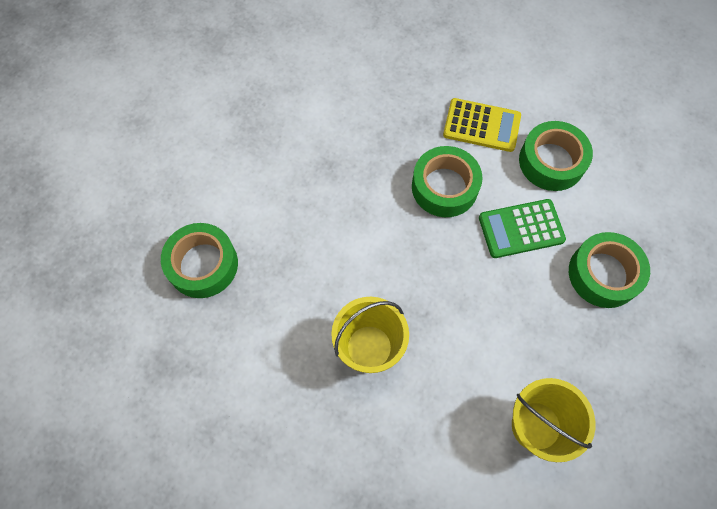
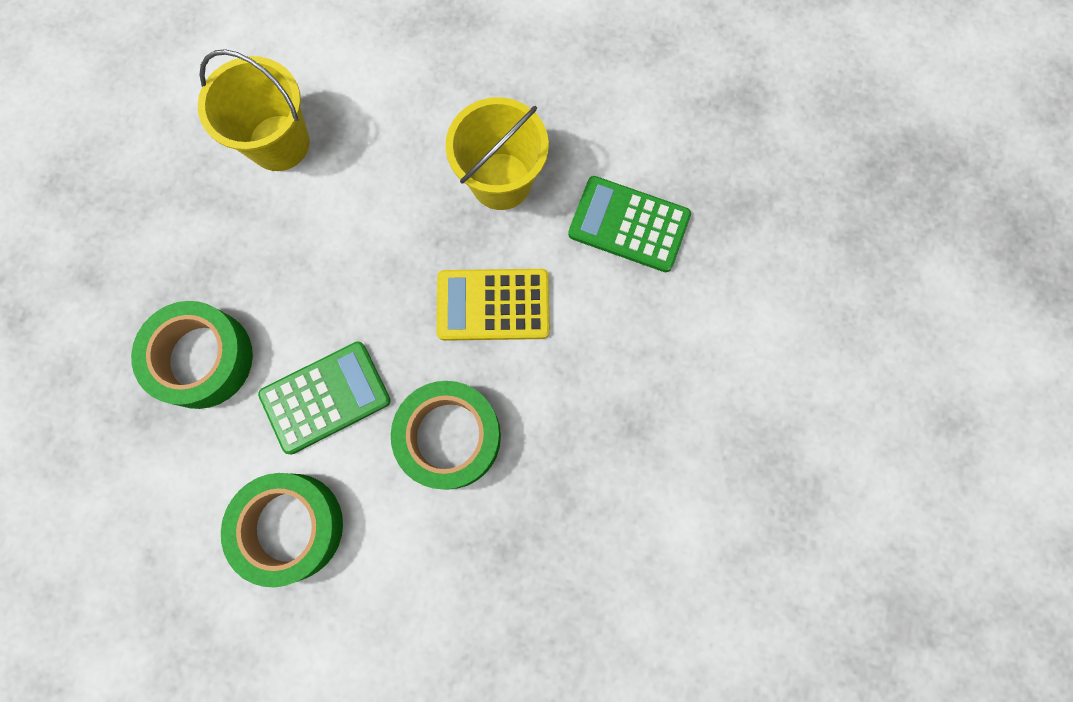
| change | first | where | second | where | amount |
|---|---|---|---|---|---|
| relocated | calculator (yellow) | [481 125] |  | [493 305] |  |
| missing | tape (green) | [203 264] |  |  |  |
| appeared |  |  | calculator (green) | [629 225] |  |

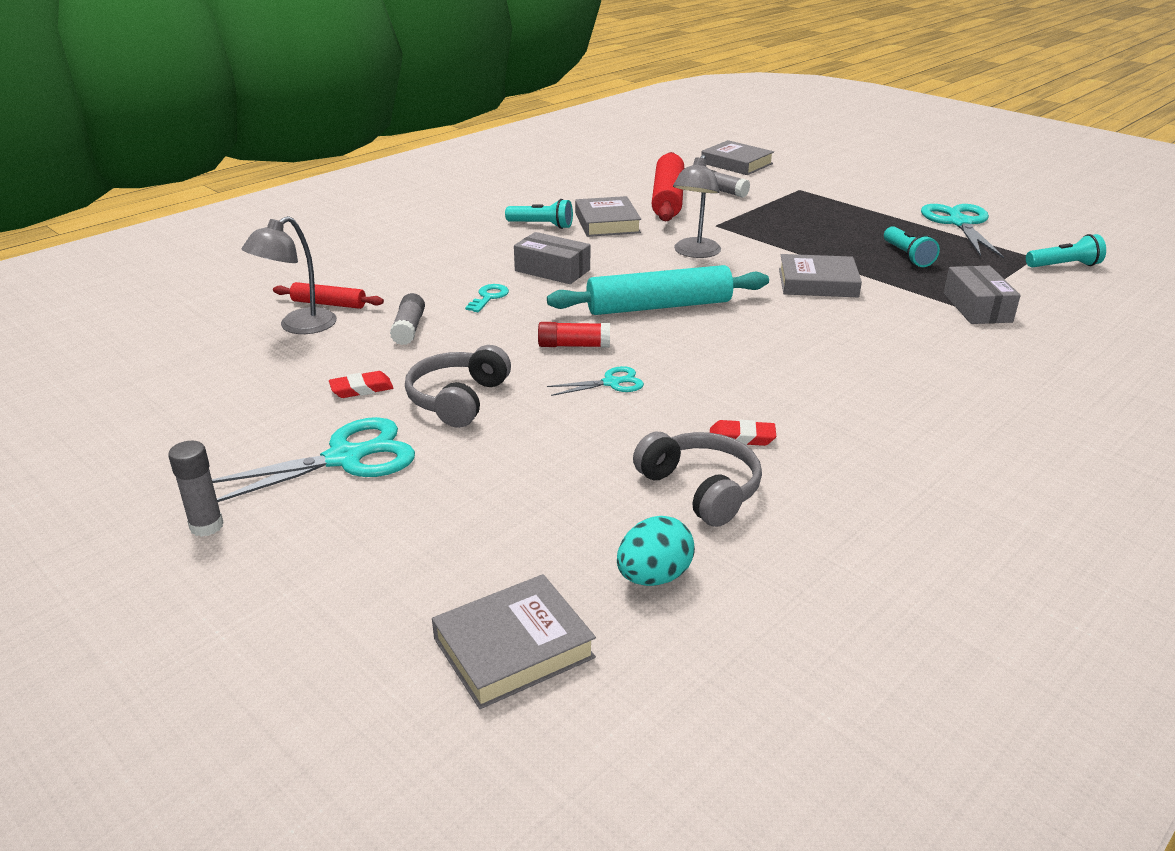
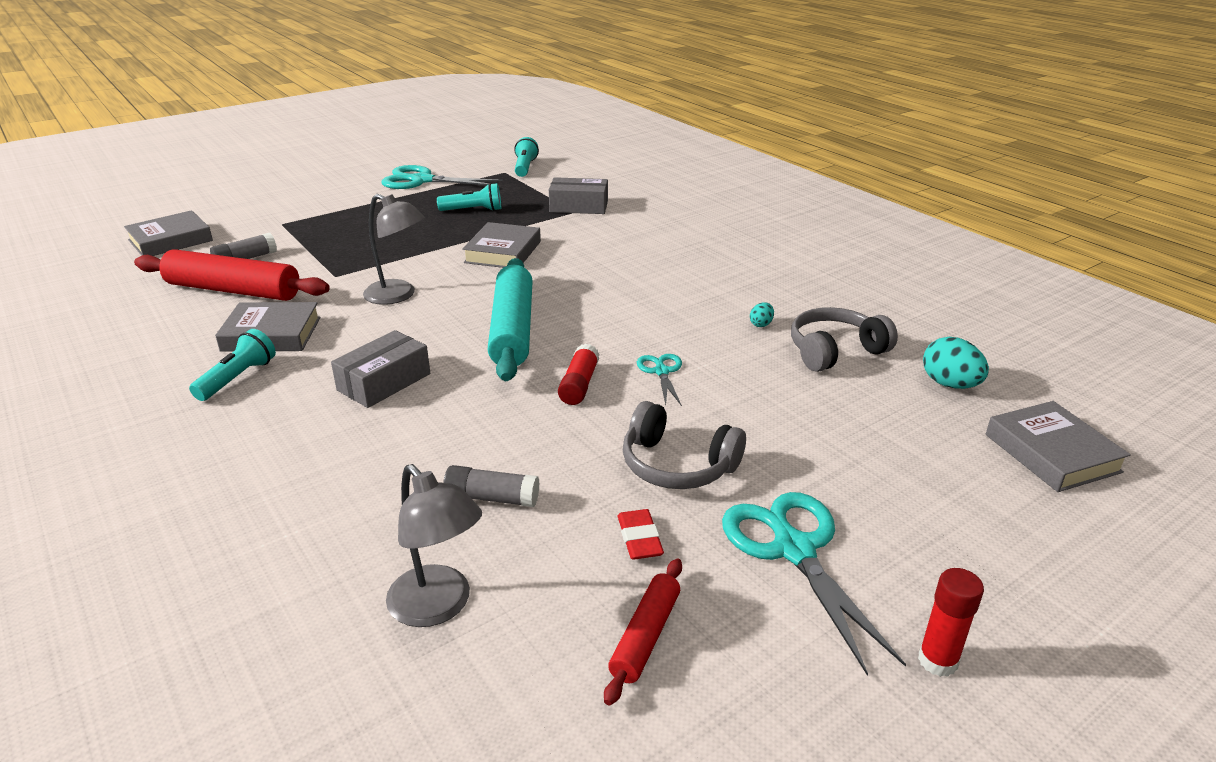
| change | first | where | second | where | amount |
|---|---|---|---|---|---|
| relocated | rolling pin (red) | [329 304] |  | [645 636] |  |
| missing | key (turquoise) | [489 297] |  |  |  |
| exchanged | eraser (red) | [742 437] | egg (turquoise) | [761 324] |  |
| colour | glue stick (grey) | [206 526] | glue stick (red) | [937 661] |  |

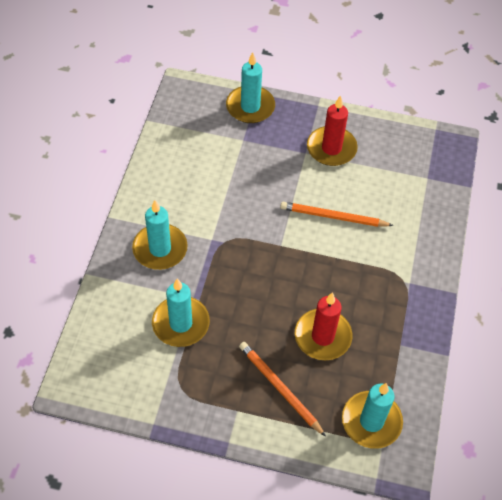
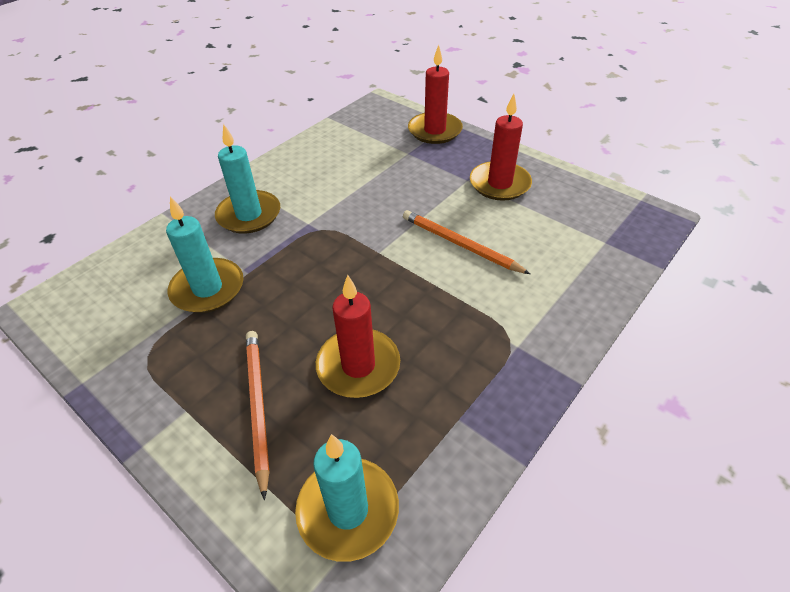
| change | first | where | second | where | amount |
|---|---|---|---|---|---|
| colour | candle (turquoise) | [250 107] | candle (red) | [435 131] |  |

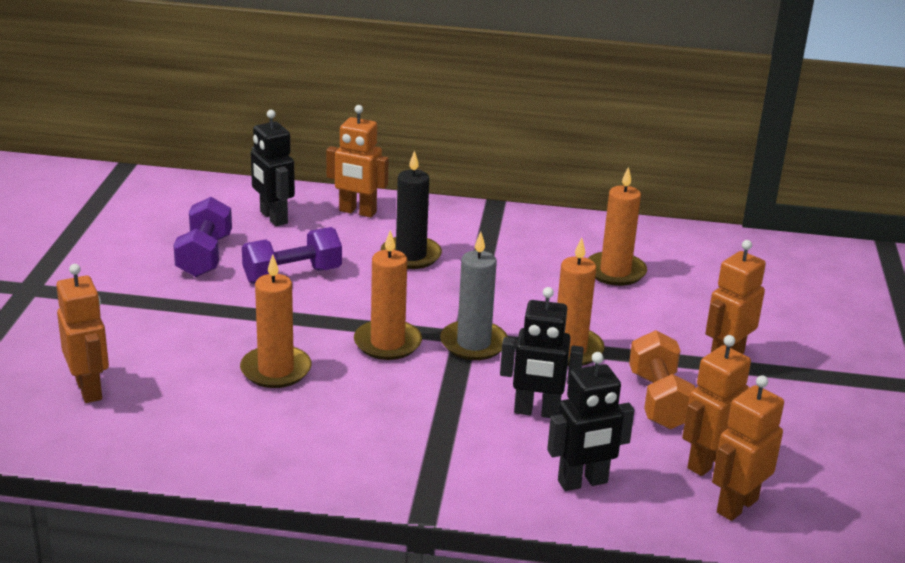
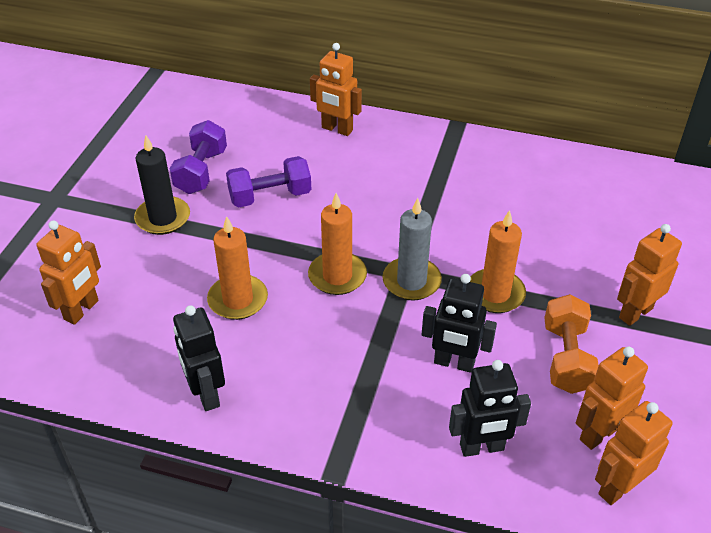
| change | first | where | second | where | amount |
|---|---|---|---|---|---|
| relocated | robot (black) | [273 218] |  | [206 394] |  |
| relocated | candle (black) | [411 255] |  | [163 218] |  |
| missing | candle (orange) | [615 272] |  |  |  |
| spun | robot (orange) | [89 389] |  | [82 310] | 45 degrees clockwise |

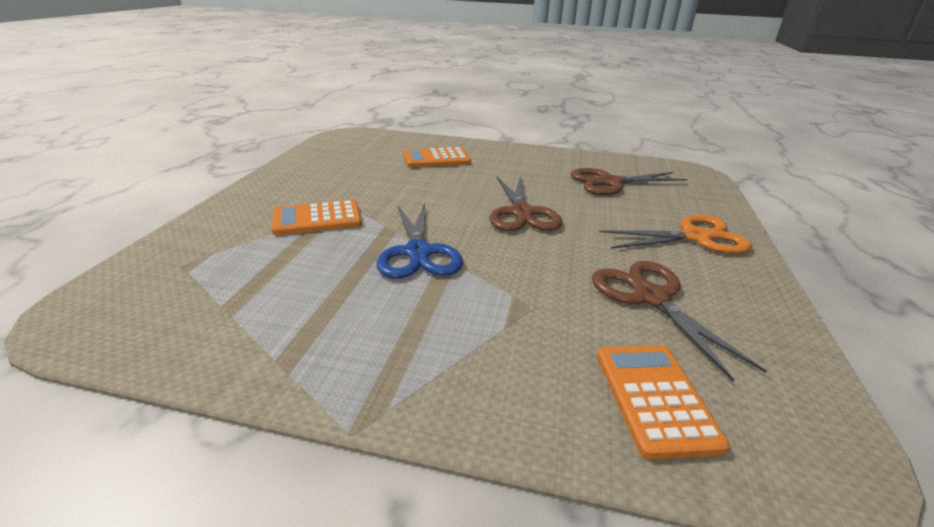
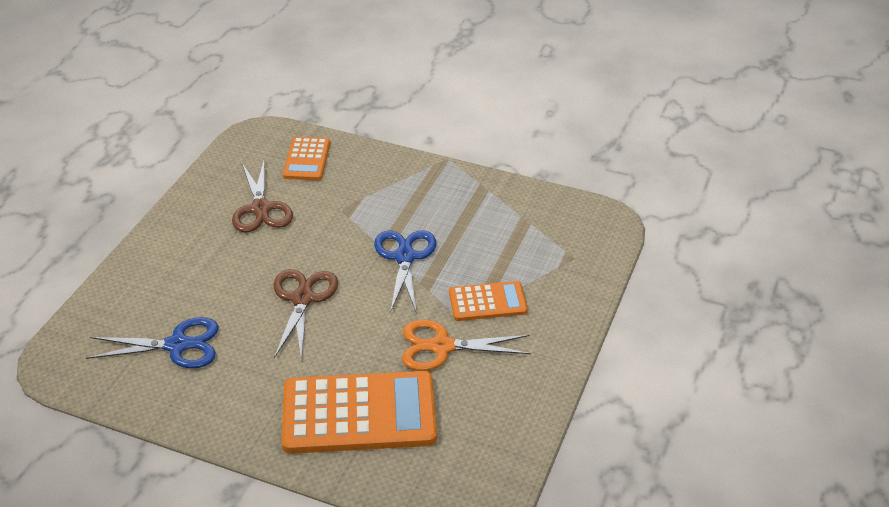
| change | first | where | second | where | amount |
|---|---|---|---|---|---|
| size | calculator (orange) | [436 159] |  | [359 414] | x1.86 |
| colour | scissors (brown) | [610 182] | scissors (blue) | [177 345] |  |
| relocated | scissors (orange) | [695 237] |  | [442 347] |  |

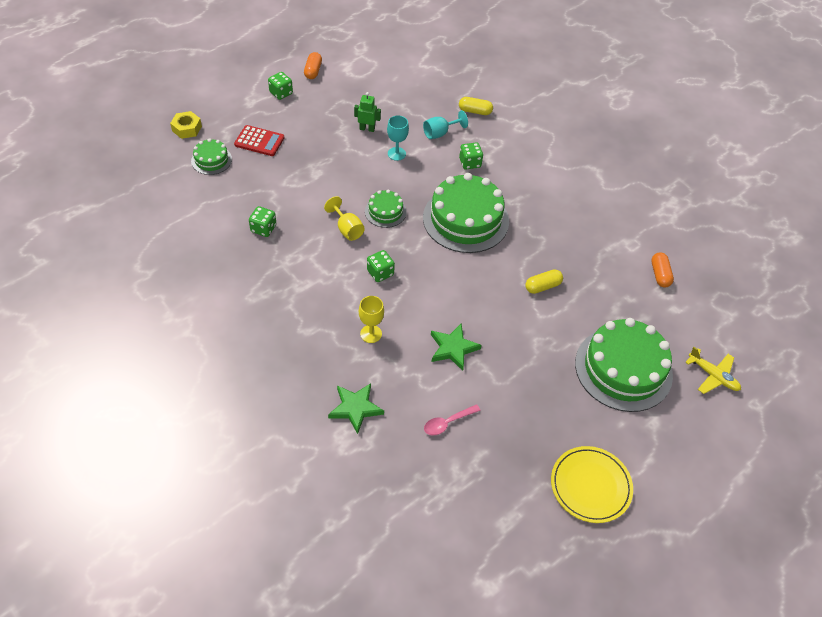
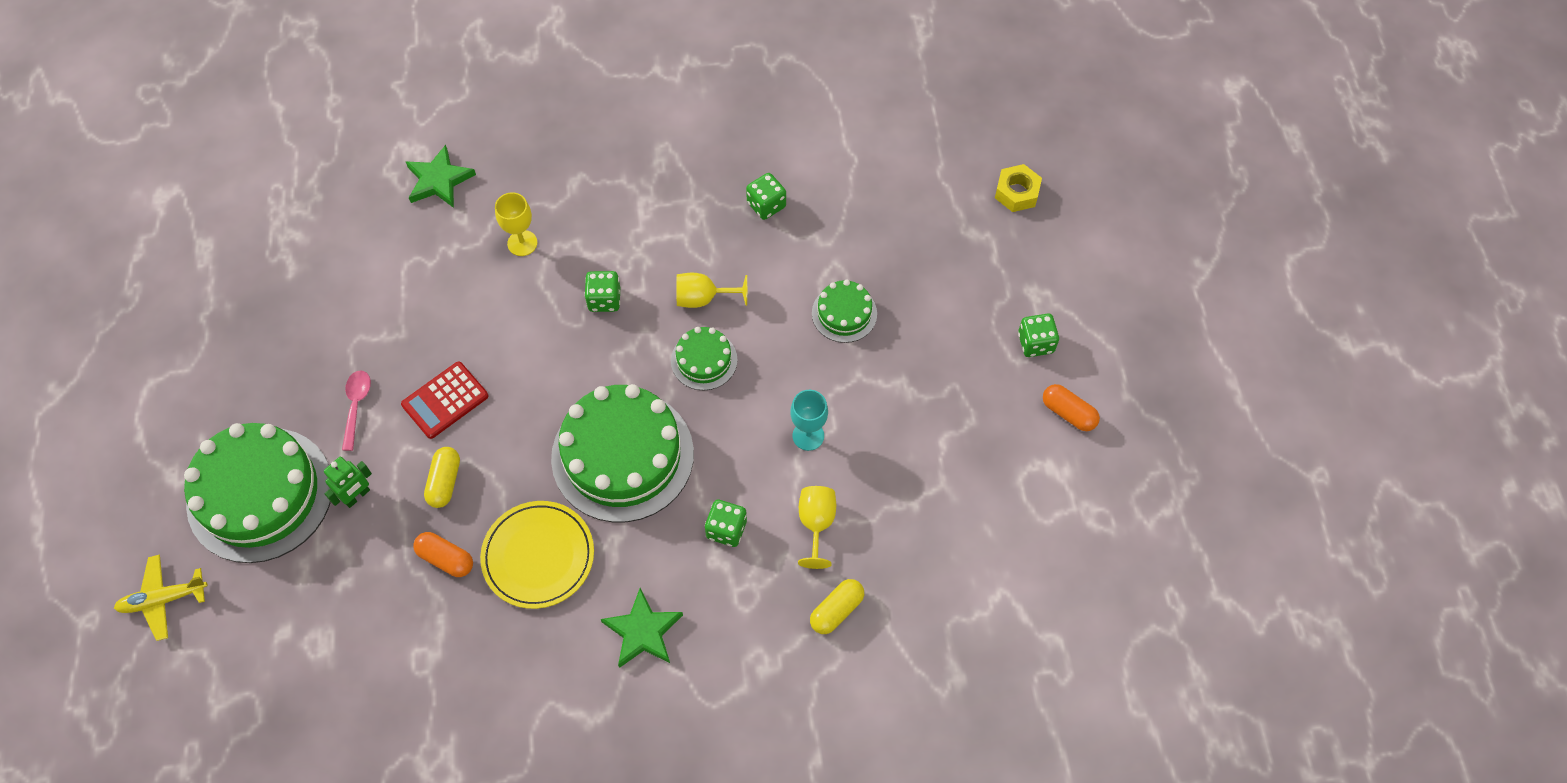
| change | first | where | second | where | amount |
|---|---|---|---|---|---|
| relocated | robot (green) | [367 129] |  | [357 496] |  |
| colour | goblet (turquoise) | [440 133] | goblet (yellow) | [816 524] |  |
| relocated | calculator (red) | [259 141] |  | [445 400] |  |
| relocated | cake (green) | [211 160] |  | [844 313] |  |
| relocated | capsule (orange) | [660 275] |  | [446 559] |  |
| relocated | star (green) | [453 348] |  | [643 631] |  |
| relocated | spoon (pink) | [447 423] |  | [356 406] |  |
| relocated | plate (yellow) | [590 486] |  | [538 556] |  |

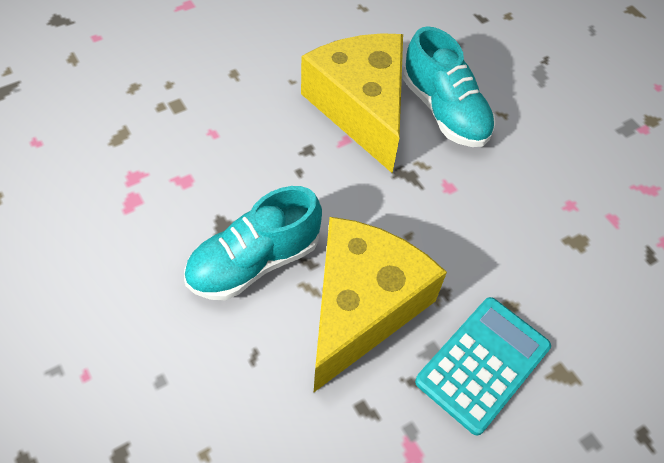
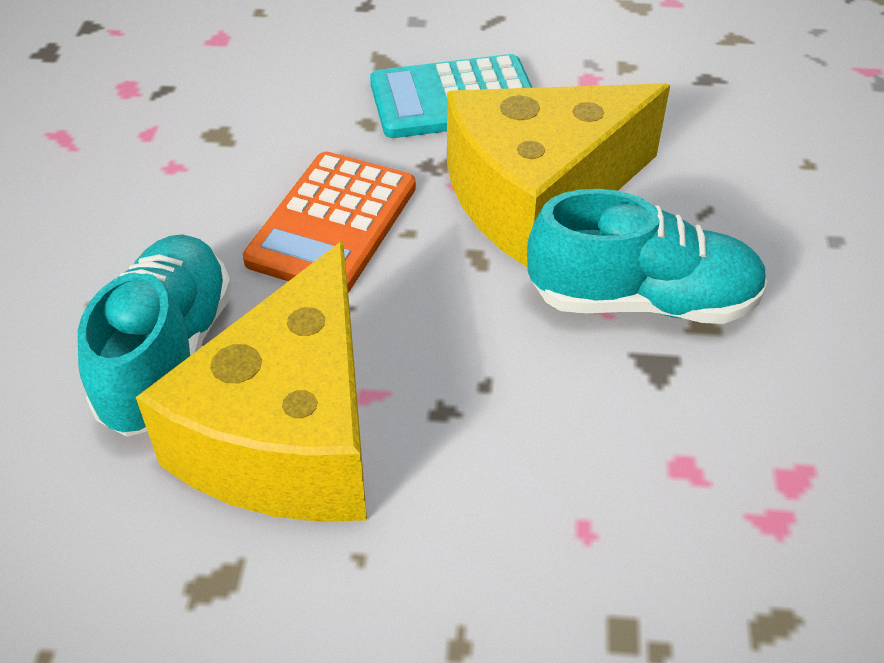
| change | first | where | second | where | amount |
|---|---|---|---|---|---|
| appeared |  |  | calculator (orange) | [333 224] |  |

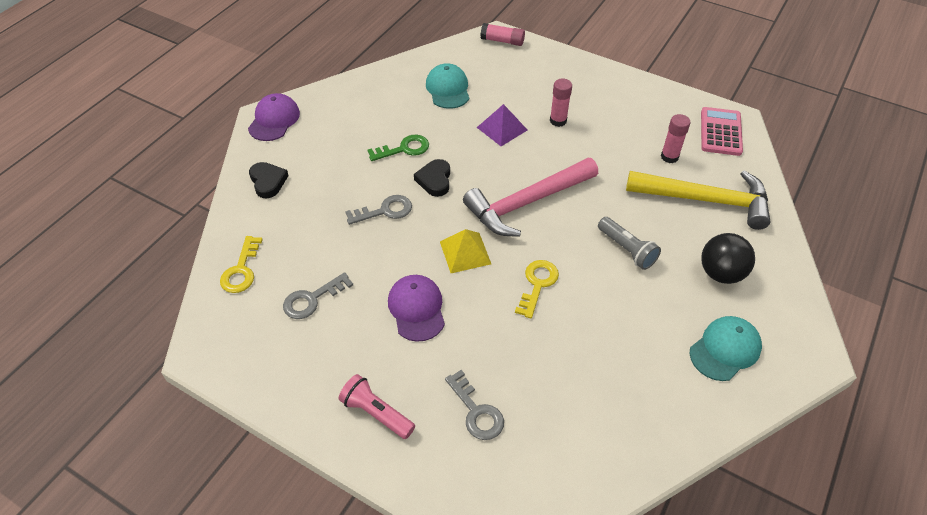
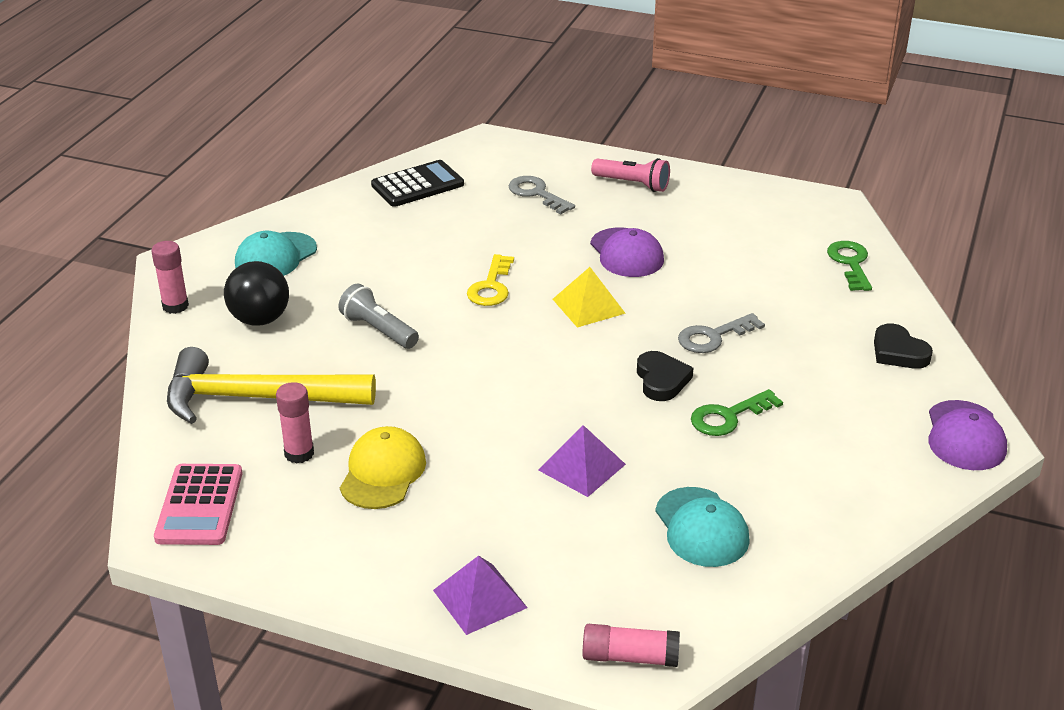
| change | first | where | second | where | amount |
|---|---|---|---|---|---|
| relocated | glue stick (pink) | [558 121] |  | [175 306] |  |
| missing | hammer (pink) | [527 203] |  |  |  |
| colour | key (yellow) | [241 270] | key (green) | [850 263] |  |
| missing | key (grey) | [312 299] |  |  |  |
| appeared |  |  | calculator (black) | [417 185] |  |
| appeared |  |  | cap (yellow) | [383 472] |  |
| appeared |  |  | pyramid (purple) | [480 598] |  |

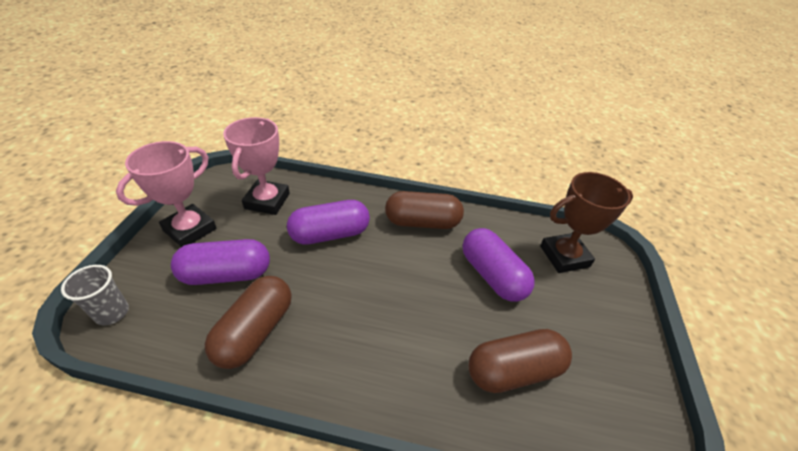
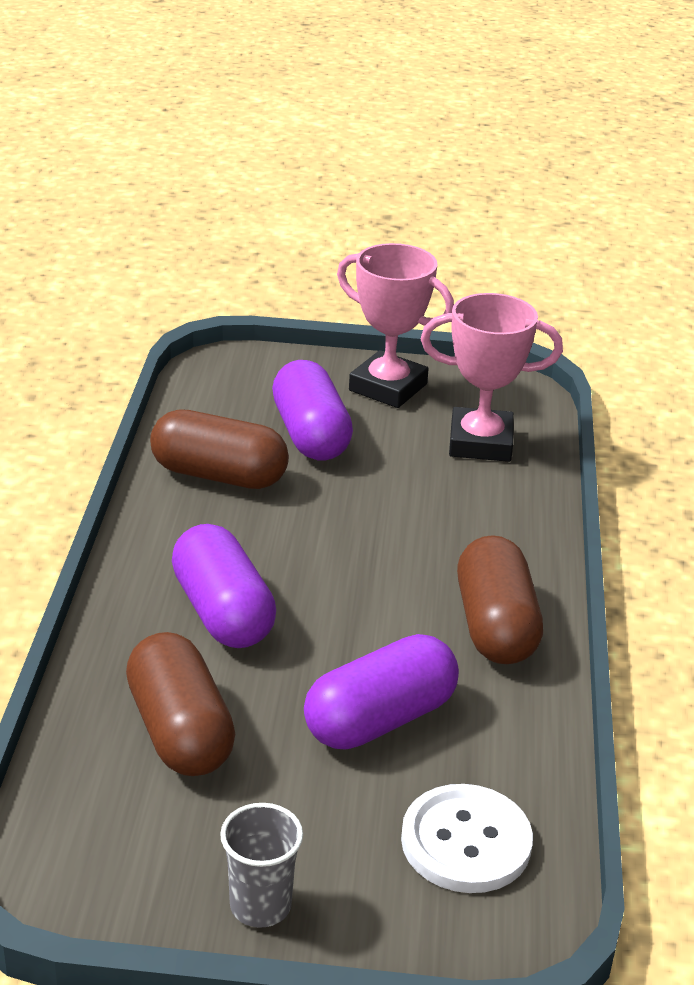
| change | first | where | second | where | amount |
|---|---|---|---|---|---|
| exchanged | trophy (brown) | [564 256] | button (white) | [466 841] |  |
| relocated | capsule (purple) | [330 234] |  | [223 612] |  |
| relocated | cup (grey) | [112 313] |  | [260 905] |  |

